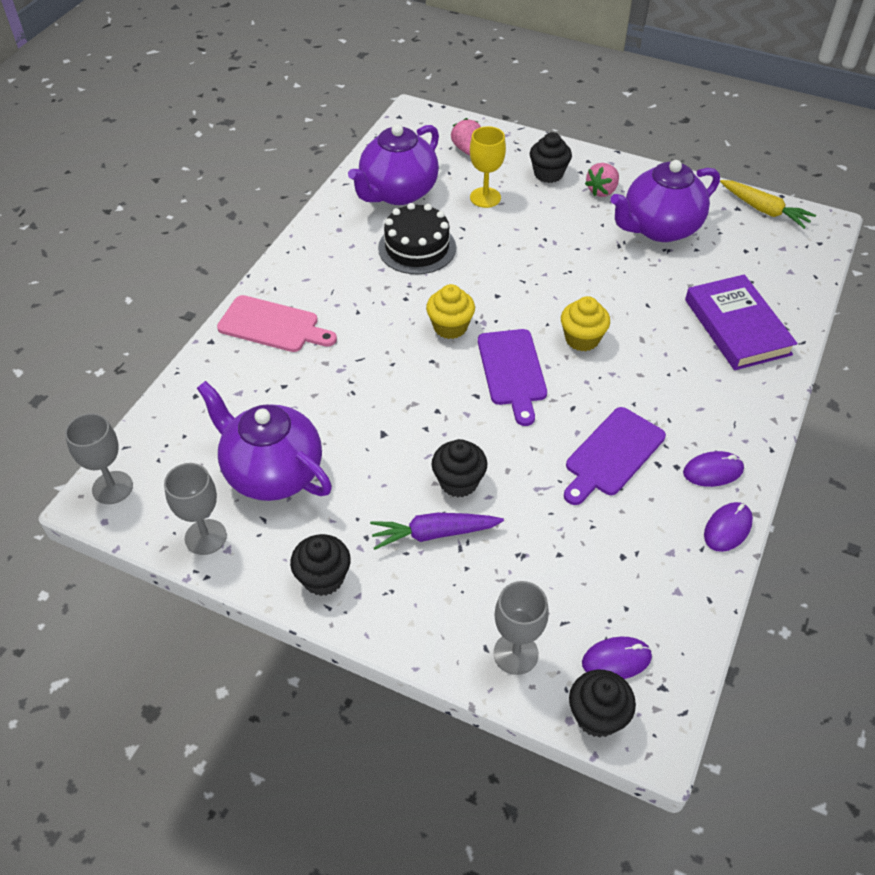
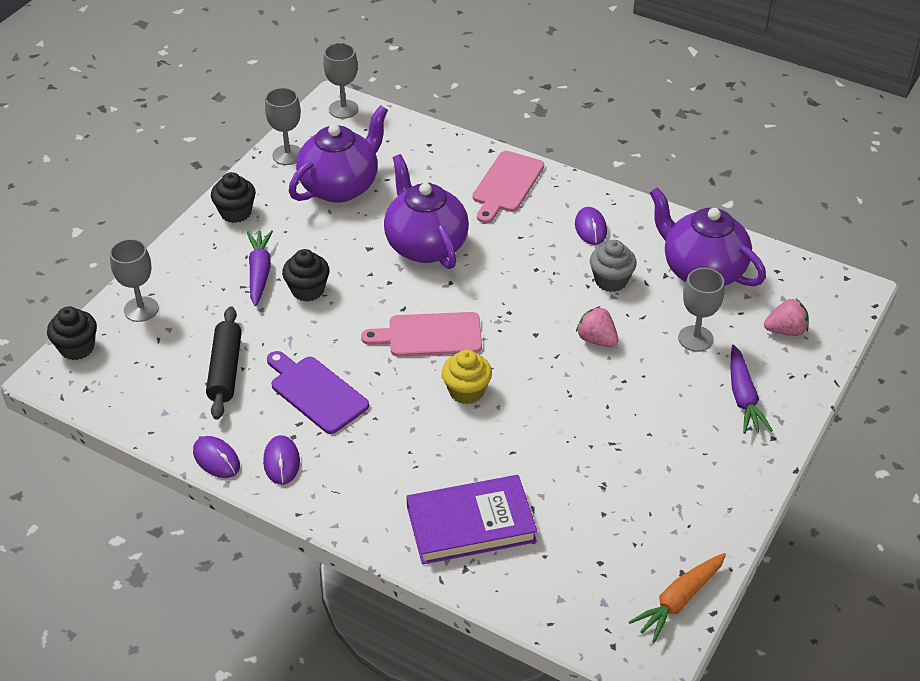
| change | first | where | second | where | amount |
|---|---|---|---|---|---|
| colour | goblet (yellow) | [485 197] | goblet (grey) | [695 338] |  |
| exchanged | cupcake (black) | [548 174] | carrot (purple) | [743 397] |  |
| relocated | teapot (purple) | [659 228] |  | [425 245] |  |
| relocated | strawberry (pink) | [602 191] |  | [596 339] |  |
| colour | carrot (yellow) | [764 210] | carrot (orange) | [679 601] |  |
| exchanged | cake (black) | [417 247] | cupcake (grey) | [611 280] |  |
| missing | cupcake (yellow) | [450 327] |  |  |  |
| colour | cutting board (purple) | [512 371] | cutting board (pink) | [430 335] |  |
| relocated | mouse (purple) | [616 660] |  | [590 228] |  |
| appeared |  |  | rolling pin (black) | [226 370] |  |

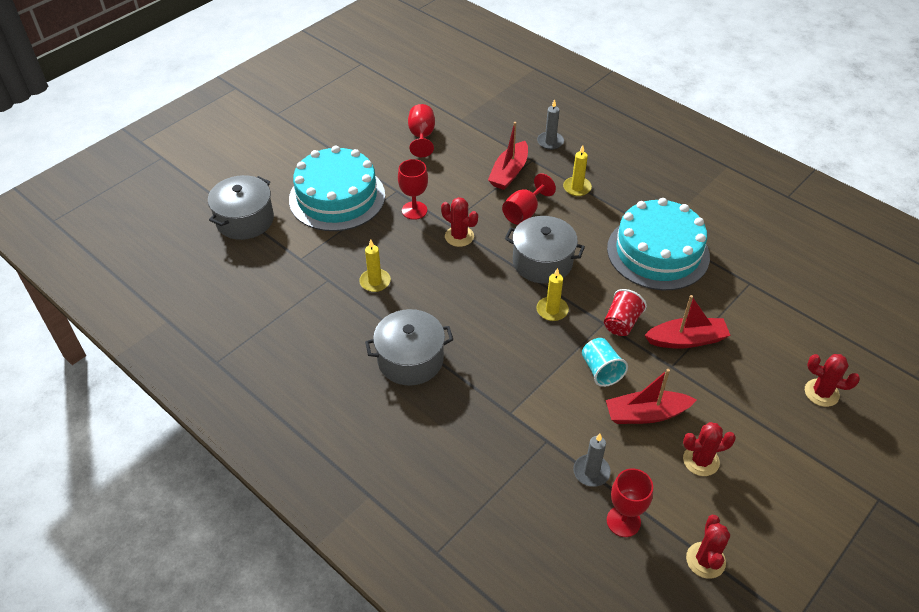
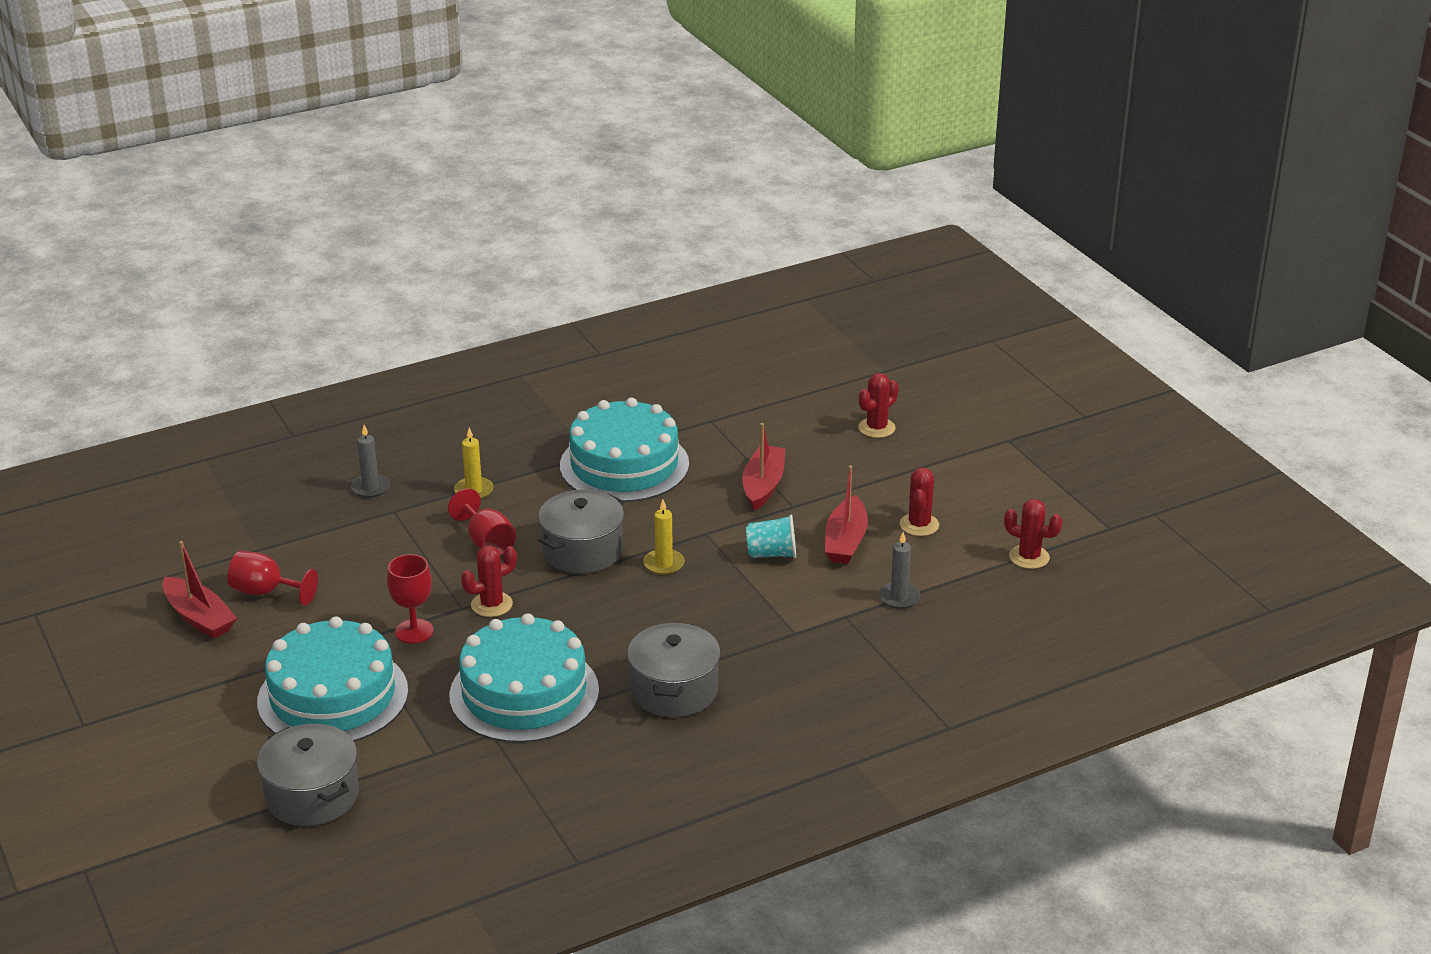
| change | first | where | second | where | amount |
|---|---|---|---|---|---|
| relocated | boat (red) | [509 173] |  | [199 617] |  |
| exchanged | candle (yellow) | [375 282] | cake (turquoise) | [524 693] |  |
| missing | cup (red) | [621 323] |  |  |  |
| missing | goblet (red) | [623 521] |  |  |  |

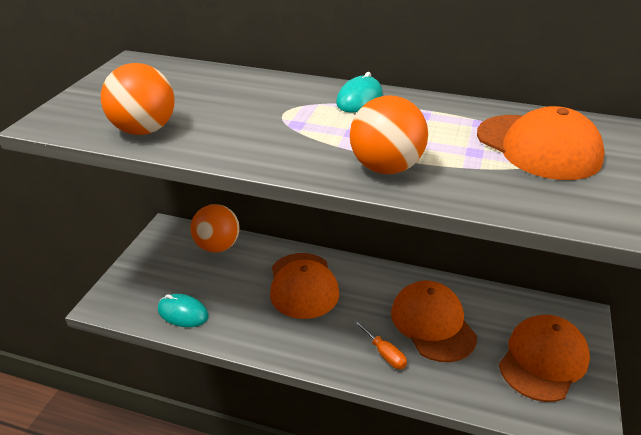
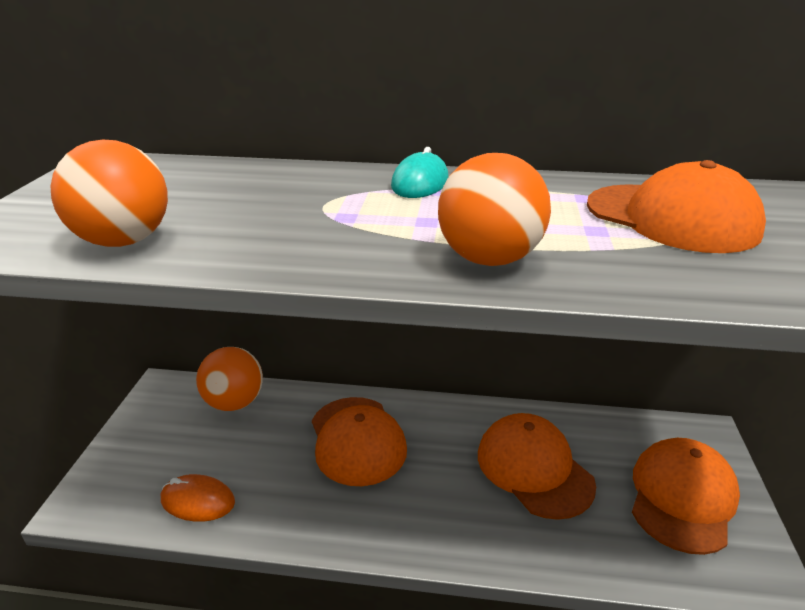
| change | first | where | second | where | amount |
|---|---|---|---|---|---|
| colour | mouse (turquoise) | [183 313] | mouse (orange) | [198 501] |  |
| missing | screwdriver (orange) | [384 353] |  |  |  |

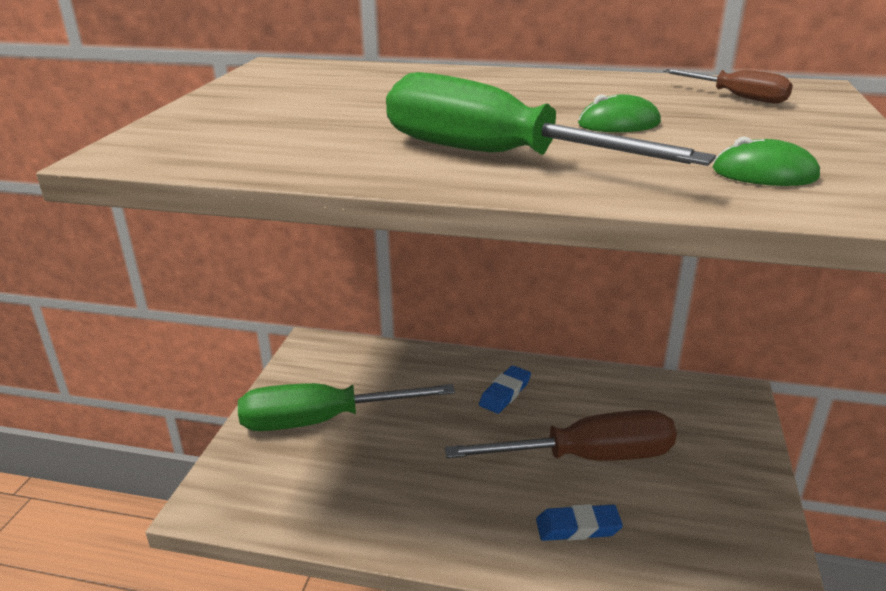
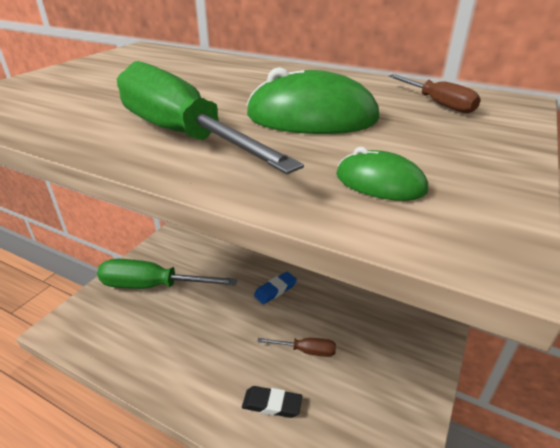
| change | first | where | second | where | amount |
|---|---|---|---|---|---|
| size | mouse (green) | [619 124] |  | [311 117] | x1.91 |
| size | screwdriver (brown) | [587 457] |  | [306 351] | x0.48 |
| colour | eraser (blue) | [578 527] | eraser (black) | [272 404] |  |

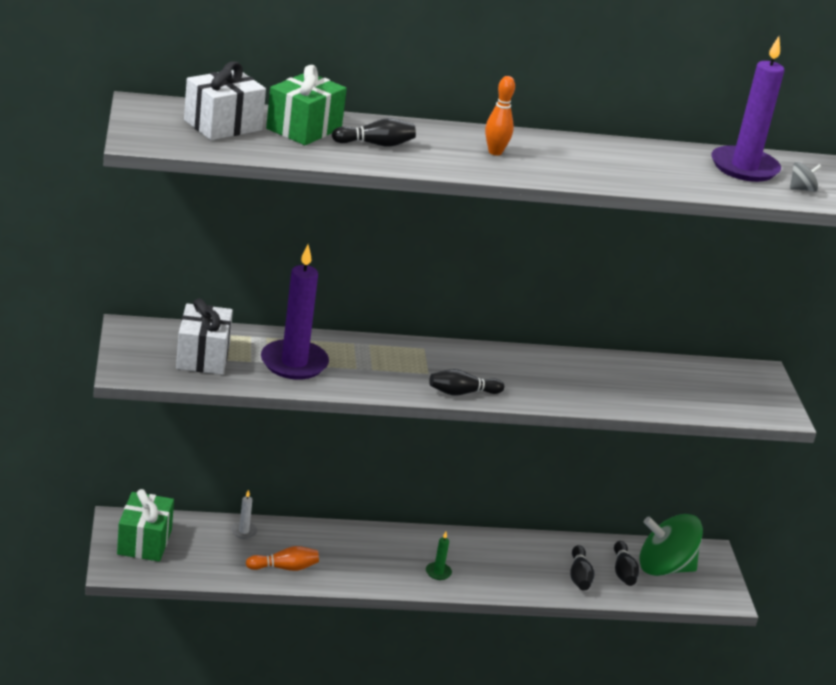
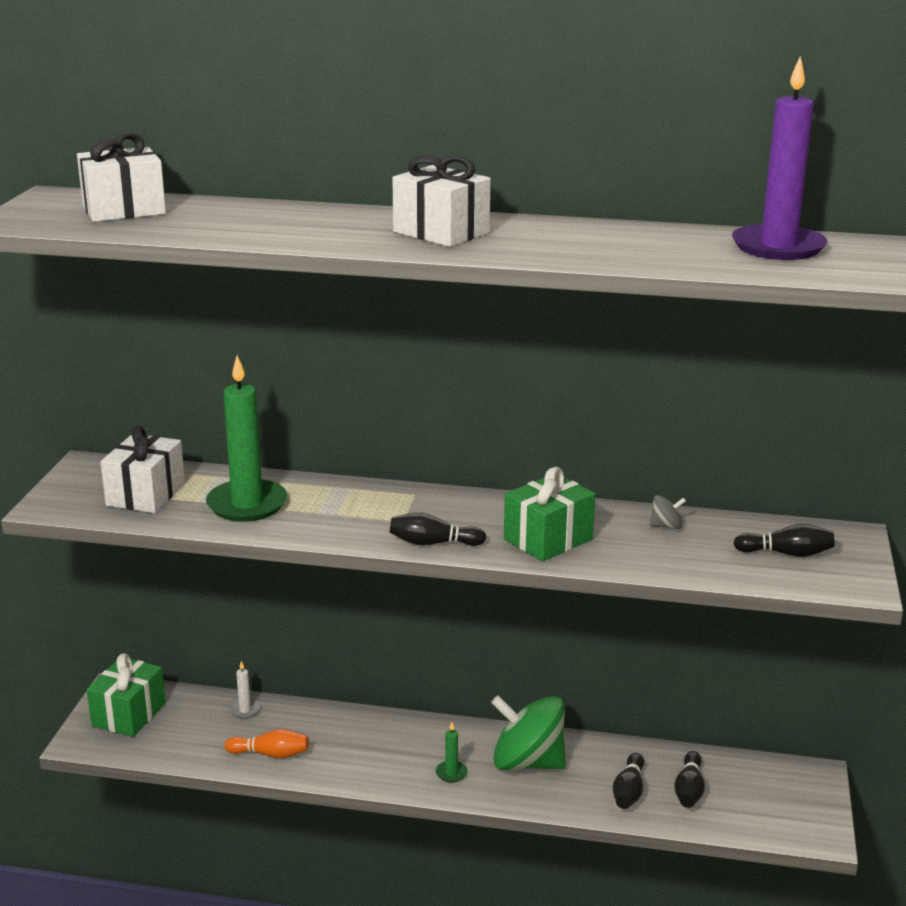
| change | first | where | second | where | amount |
|---|---|---|---|---|---|
| relocated | gift (green) | [304 129] |  | [548 539] |  |
| exchanged | bowling pin (orange) | [495 152] | gift (white) | [441 232] |  |
| relocated | bowling pin (black) | [376 144] |  | [786 553] |  |
| relocated | spinning top (grey) | [801 189] |  | [666 526] |  |
| colour | candle (purple) | [294 363] | candle (green) | [247 504] |  |
| relocated | spinning top (green) | [664 567] |  | [527 762] |  |

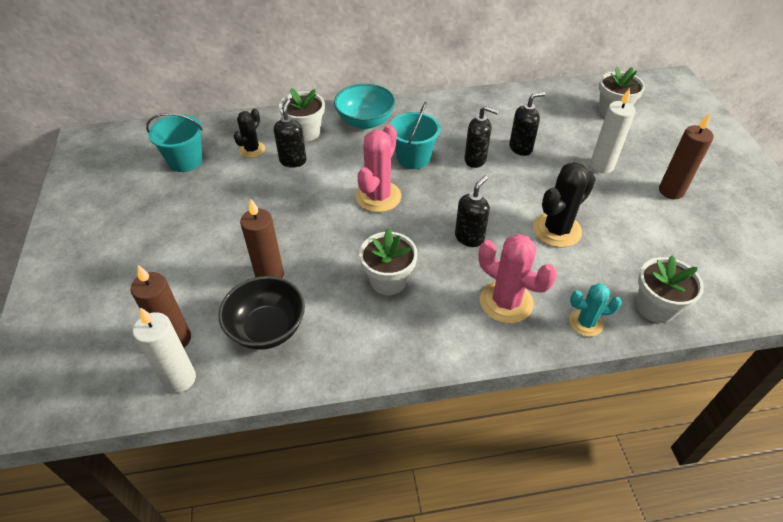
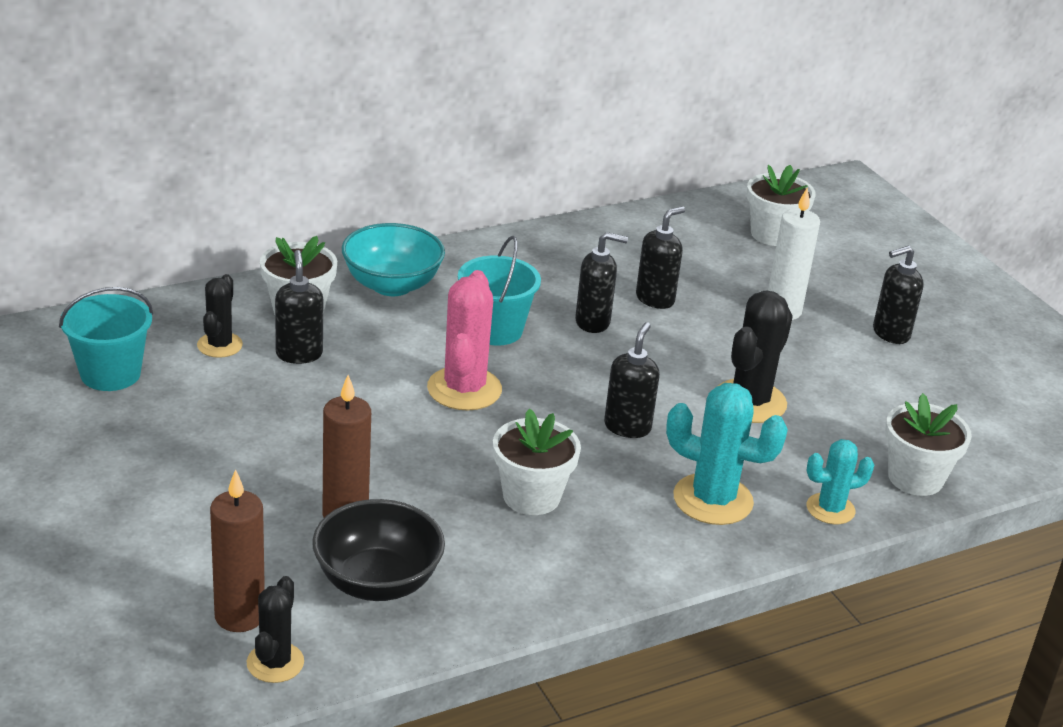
| change | first | where | second | where | amount |
|---|---|---|---|---|---|
| exchanged | candle (brown) | [671 191] | soap dispenser (black) | [890 334] |  |
| colour | cactus (pink) | [506 302] | cactus (turquoise) | [713 500] |  |
| exchanged | candle (white) | [180 379] | cactus (black) | [275 663] |  |

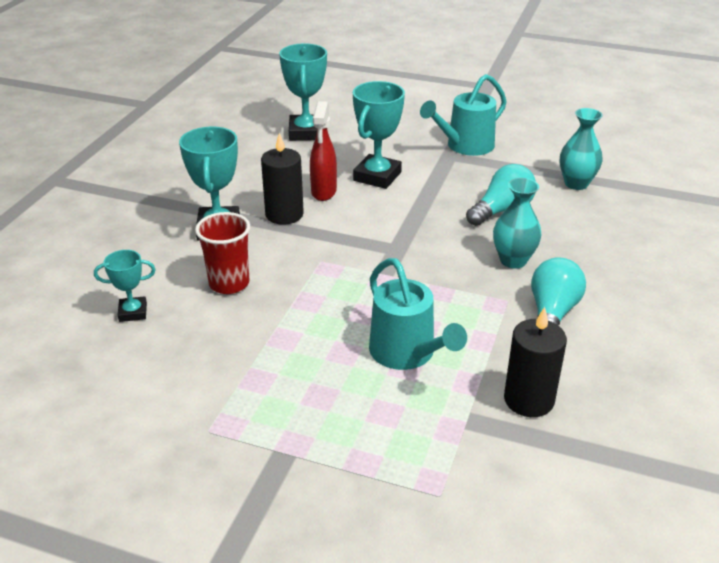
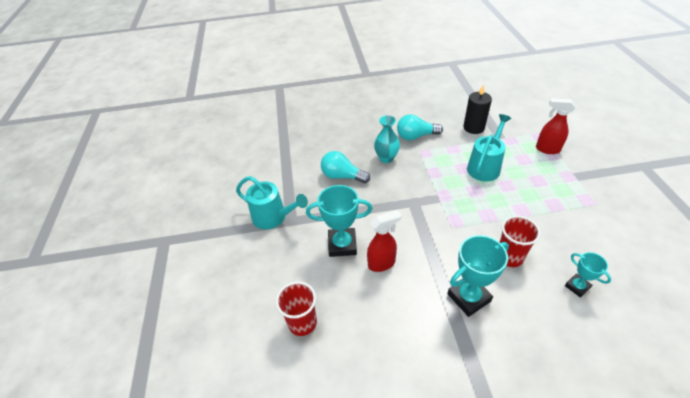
| change | first | where | second | where | amount |
|---|---|---|---|---|---|
| exchanged | trophy (turquoise) | [306 132] | cup (red) | [302 323] |  |
| missing | vase (turquoise) | [576 184] |  |  |  |
| missing | candle (black) | [284 214] |  |  |  |
| appeared |  |  | spray bottle (red) | [547 149] |  |

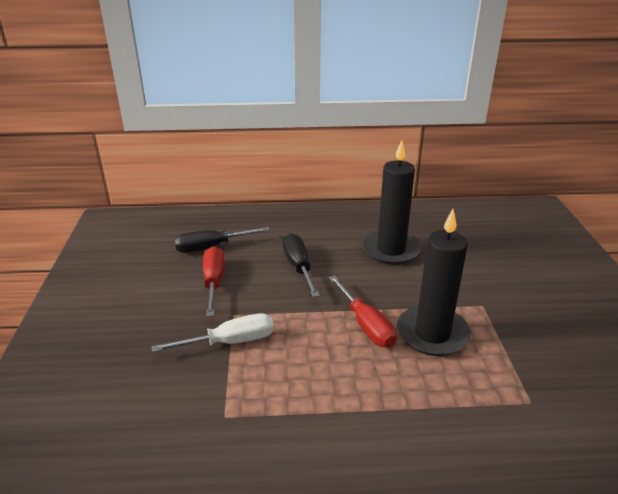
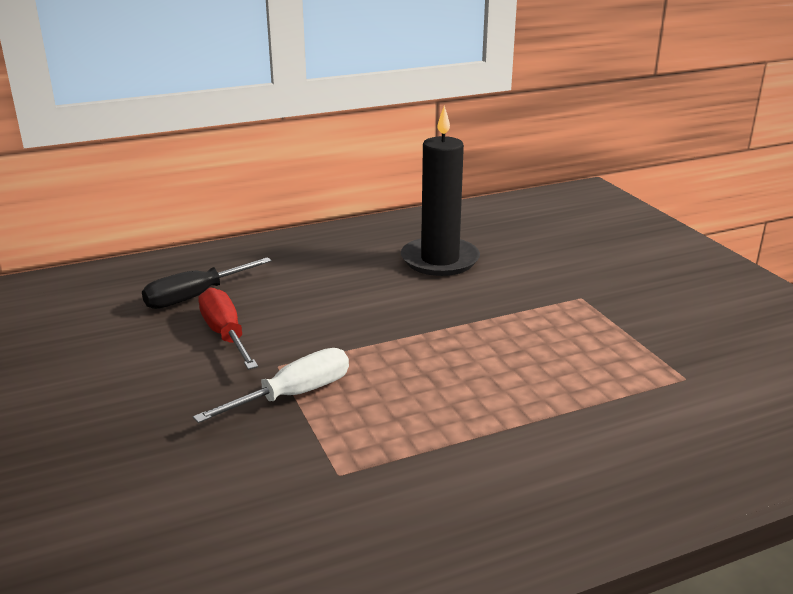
| change | first | where | second | where | amount |
|---|---|---|---|---|---|
| missing | candle (black) | [432 334] |  |  |  |
| missing | screwdriver (black) | [299 267] |  |  |  |
| missing | screwdriver (red) | [365 325] |  |  |  |

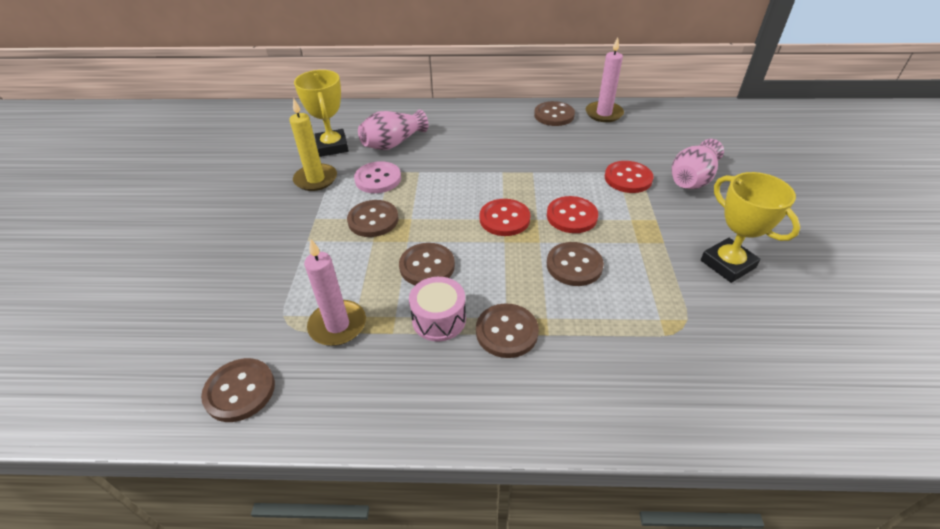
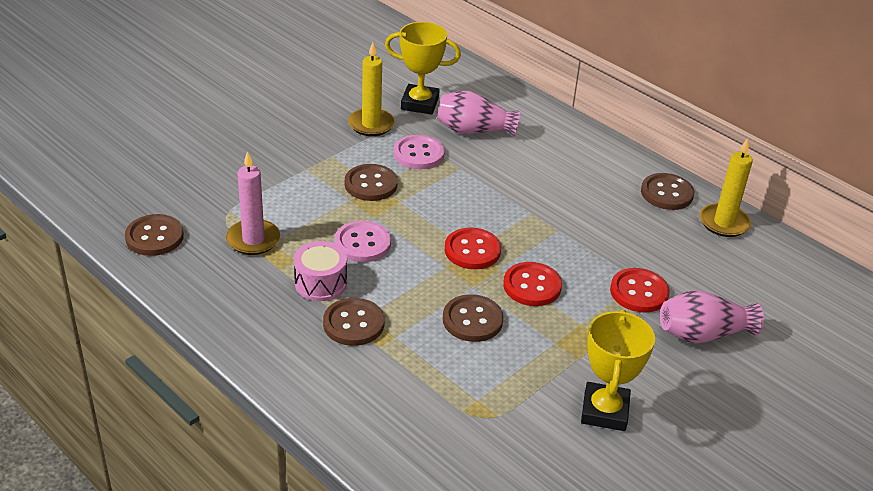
| change | first | where | second | where | amount |
|---|---|---|---|---|---|
| colour | candle (pink) | [604 114] | candle (yellow) | [724 223] |  |
| spun | trophy (yellow) | [332 147] |  | [420 103] | 75 degrees clockwise |
| colour | button (brown) | [427 266] | button (pink) | [362 243] |  |

